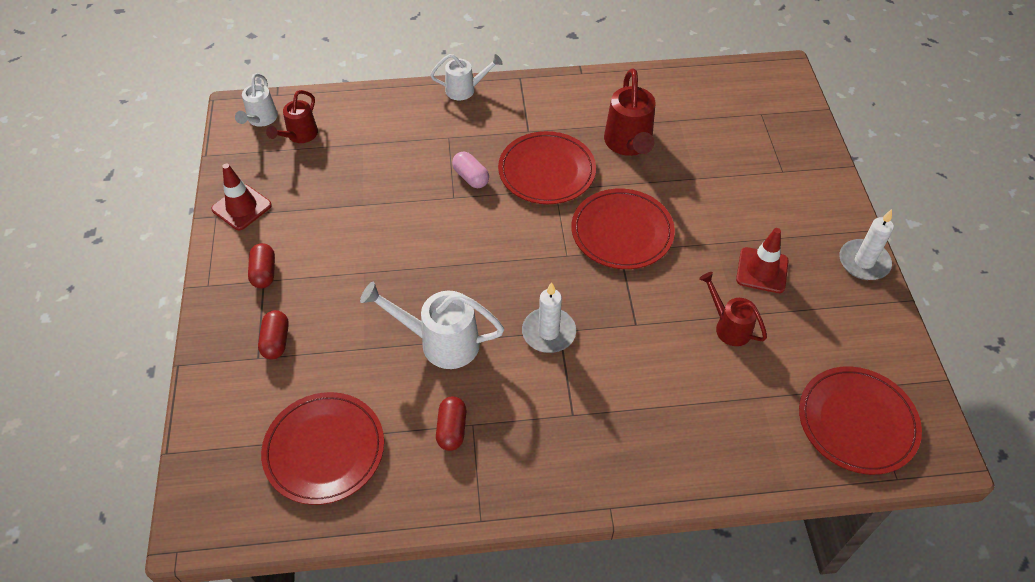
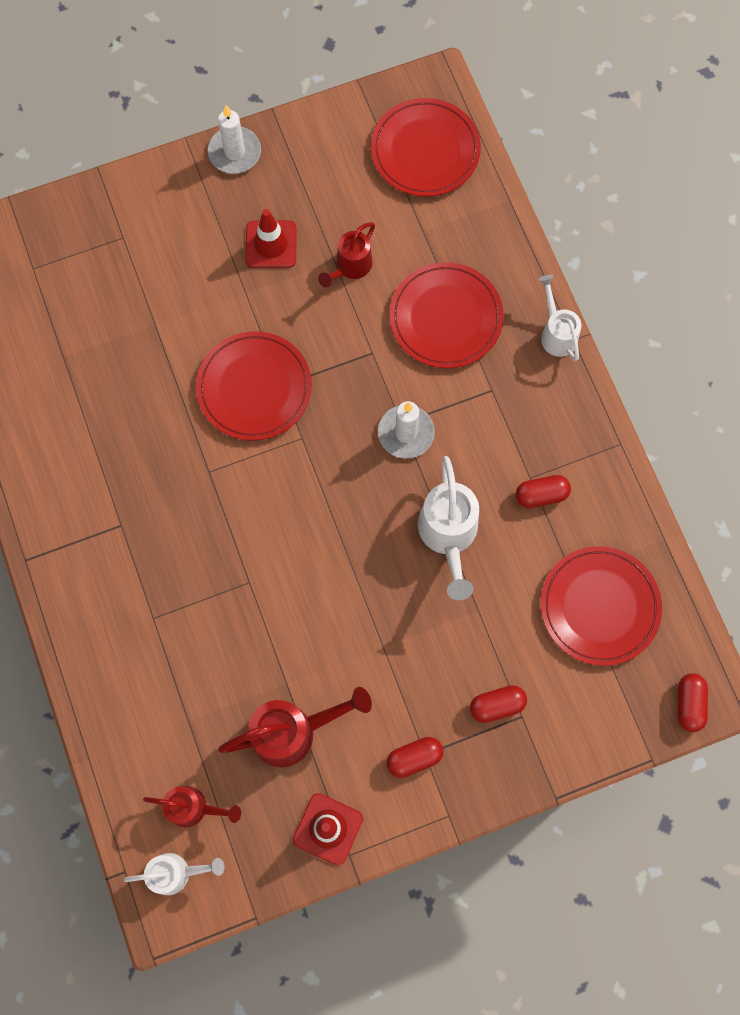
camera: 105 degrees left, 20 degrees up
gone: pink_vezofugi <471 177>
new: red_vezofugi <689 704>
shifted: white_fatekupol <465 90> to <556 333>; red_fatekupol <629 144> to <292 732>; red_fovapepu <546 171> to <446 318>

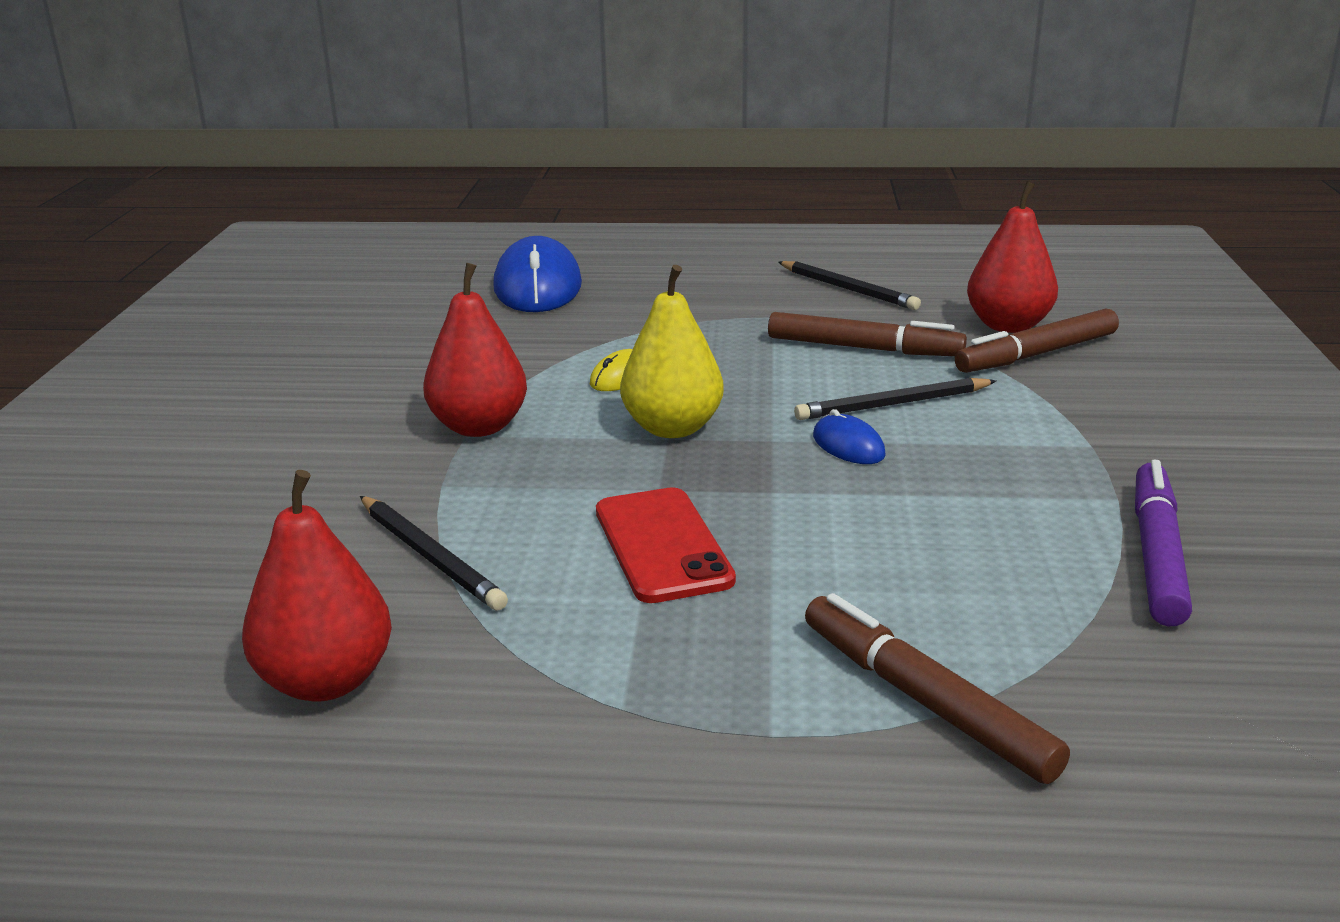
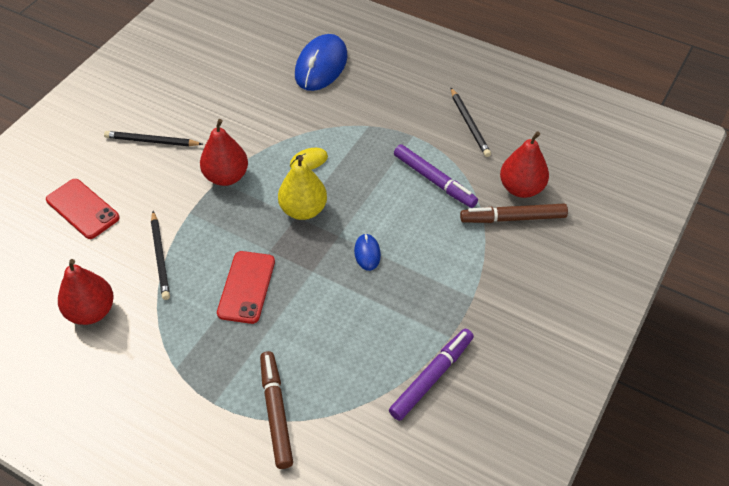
camera: 25 degrees right, 25 degrees up
new: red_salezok <82 209>
shifted: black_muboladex <893 405> to <152 141>
repainted: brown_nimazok <864 348> to purple_nimazok <434 180>

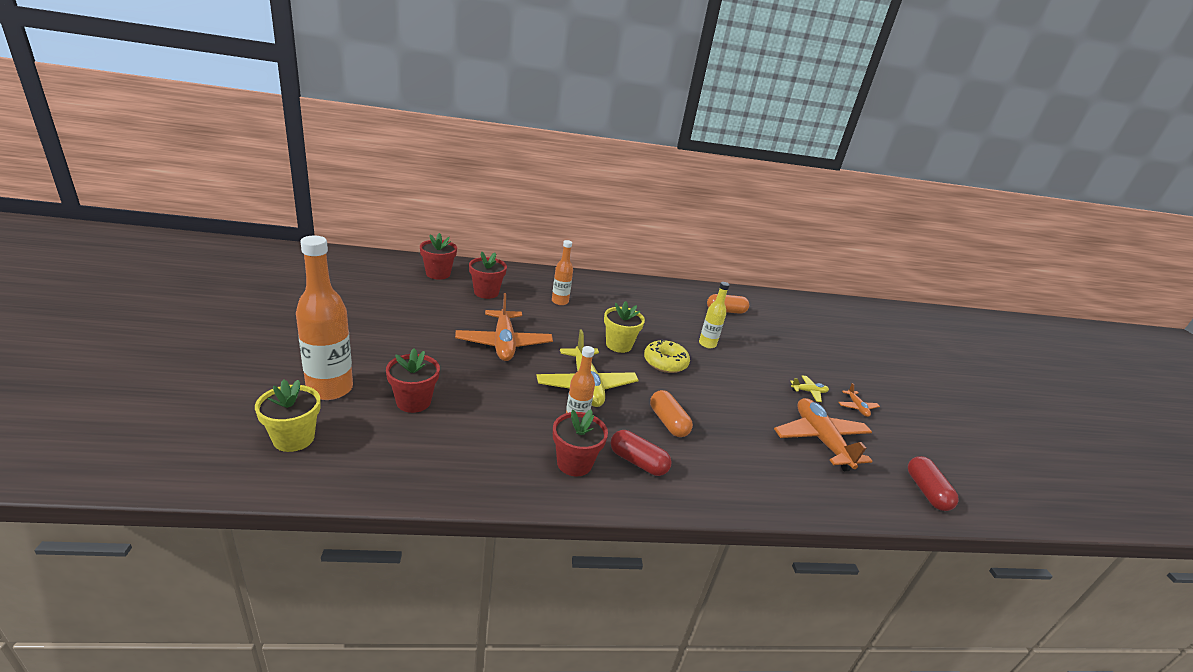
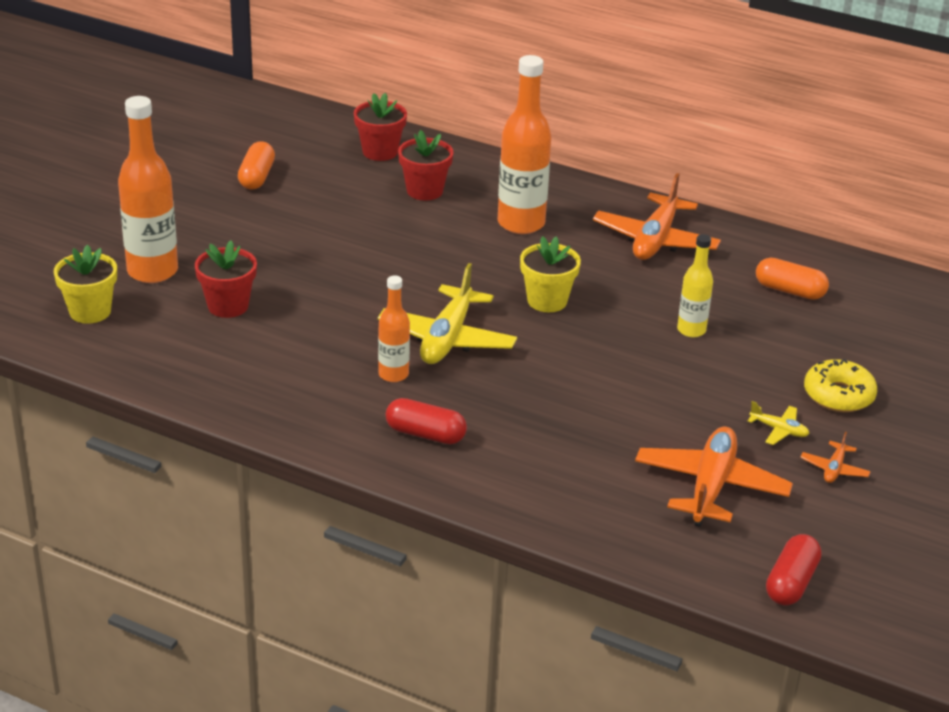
camera: 35 degrees right, 5 degrees up
gone: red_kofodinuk <574 463>
shifted: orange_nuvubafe <504 343> to <655 240>; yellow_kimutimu <665 362> to <838 395>; orange_vezofugi <668 422> to <256 177>
rotated: red_vezofugi <637 462> = <425 434> 45 degrees counterclockwise
scaled: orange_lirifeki <560 301> = <521 223> x1.79

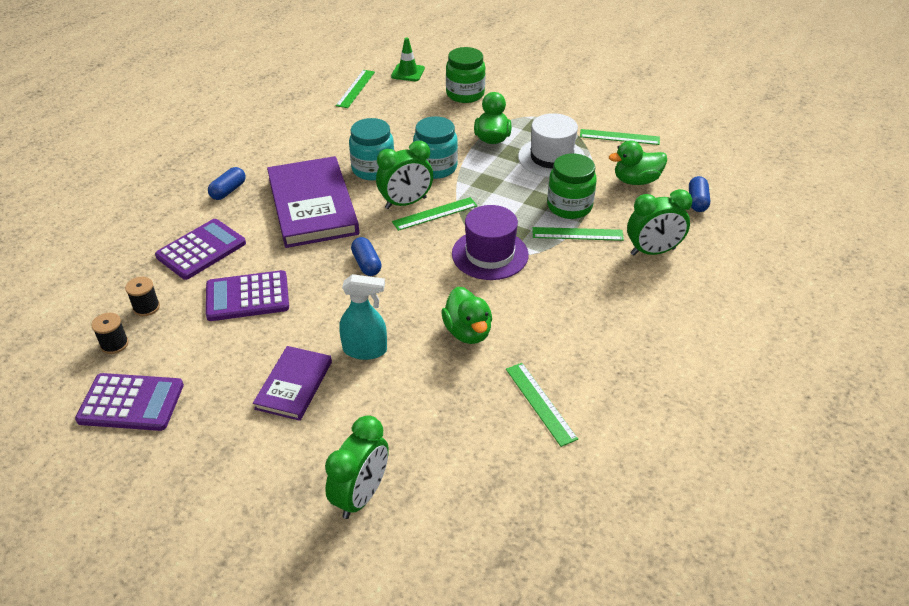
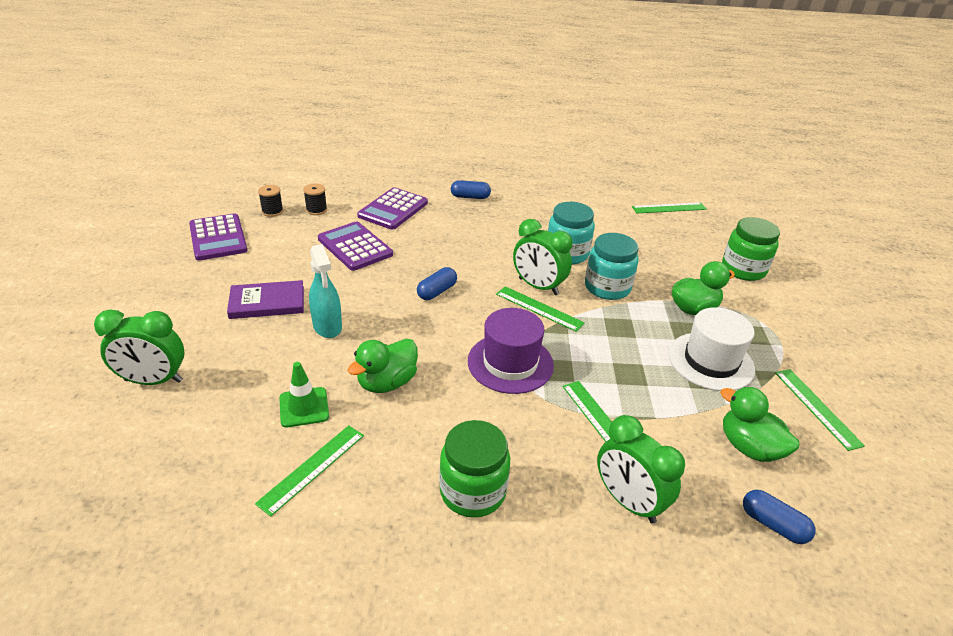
camera: 60 degrees right, 5 degrees down
gone: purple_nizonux <312 205>
shifted: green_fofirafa <408 73> to <304 407>; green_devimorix <569 206> to <472 491>
rotated: blue_vezofugi <697 201> = <773 524> 60 degrees clockwise; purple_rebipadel <201 250> = <393 209> 105 degrees clockwise

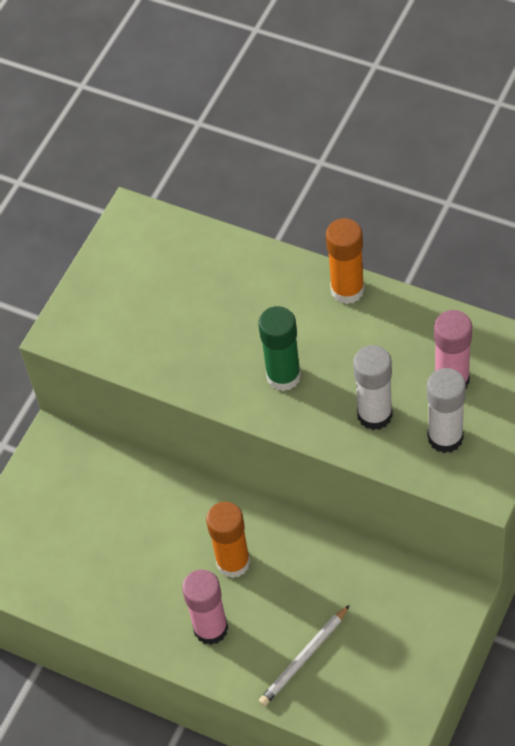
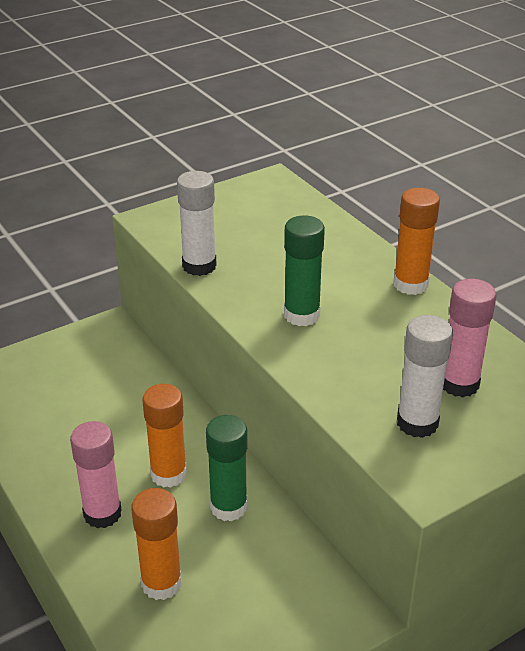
camera: 25 degrees right, 20 degrees down
new: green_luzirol <228 507>
shifted: white_luzirol <374 415> to <199 266>
swapped: white_muboladex <304 657> to orange_luzirol <161 583>

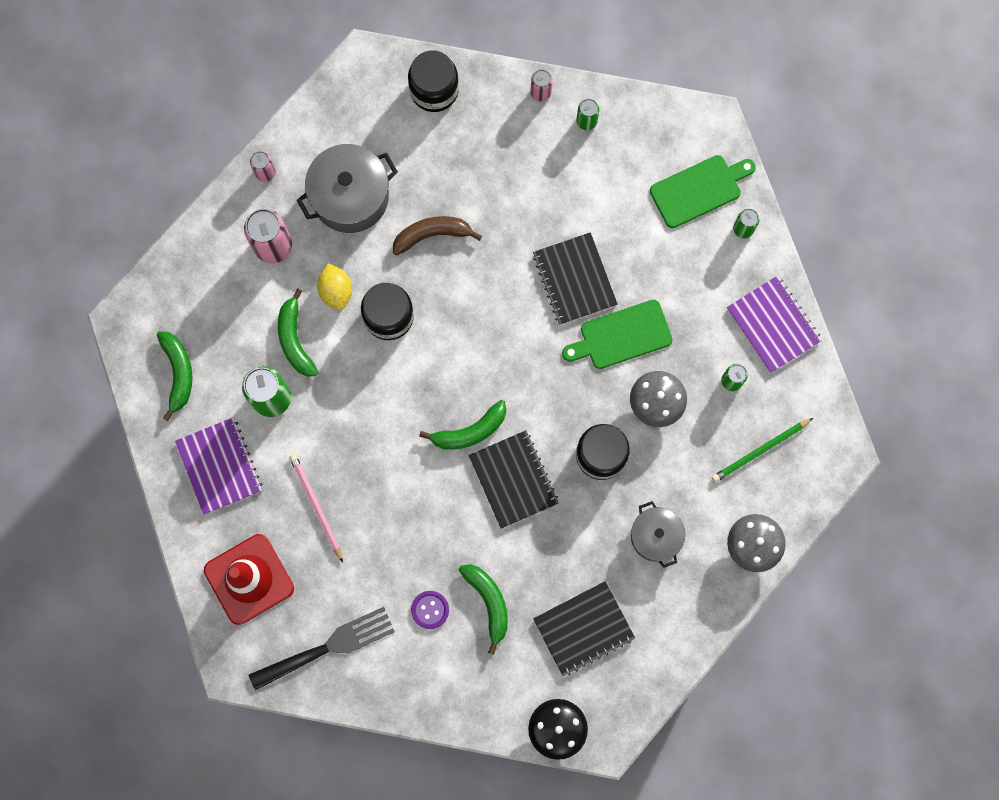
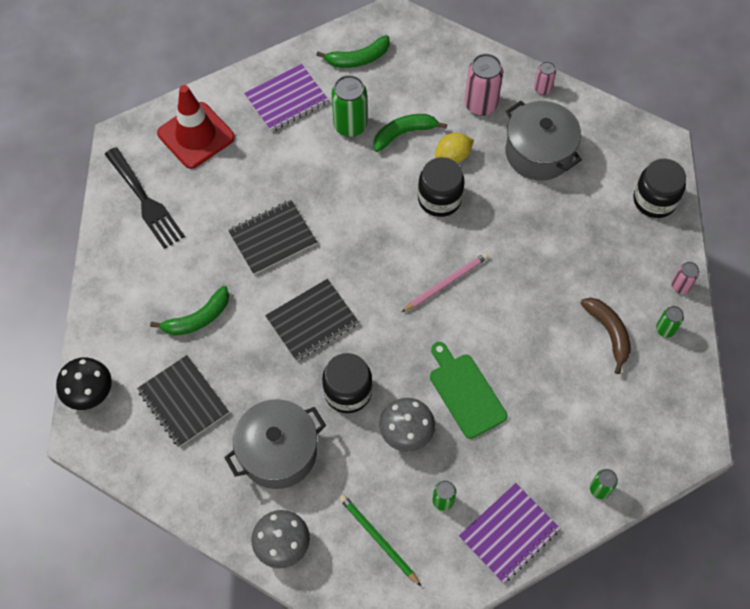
camera: 80 degrees right, 15 degrees down
gone: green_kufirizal <699 190>; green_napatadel <470 431>; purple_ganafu <430 610>
shifted: brown_napatadel <432 235> to <608 333>; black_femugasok <574 279> to <272 238>; pink_muboladex <316 506> to <446 283>
scaled: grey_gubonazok <655 536> = <278 452> x1.59

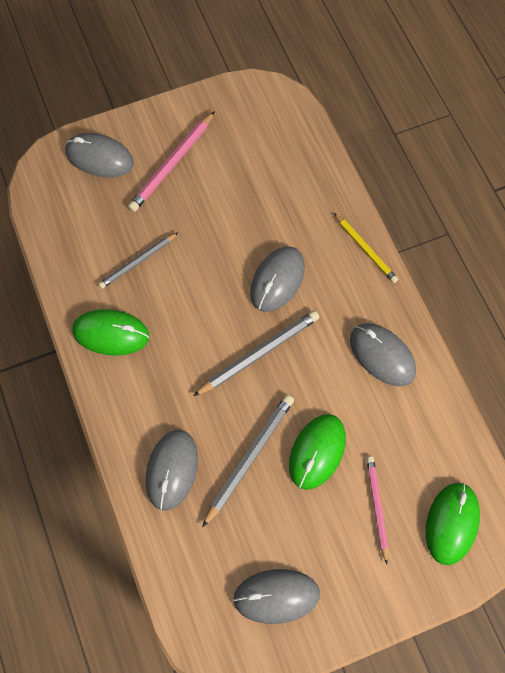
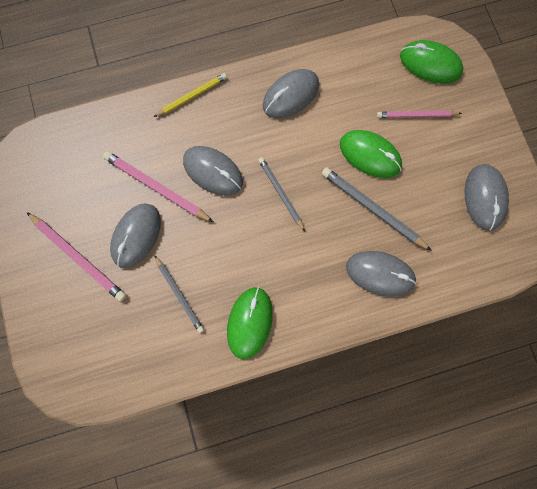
camera: 85 degrees left, 10 degrees up
new: pink_muboladex <157 187>
shifted: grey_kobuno <99 157> to <136 236>
scaled: grey_muboladex <259 354> = <281 193> x0.67

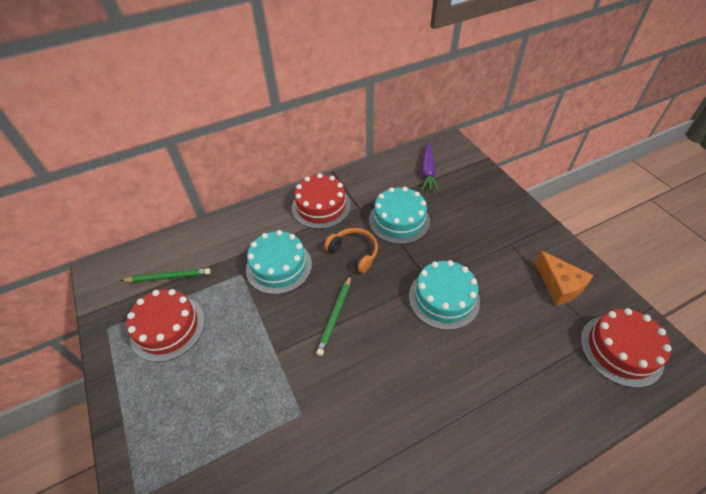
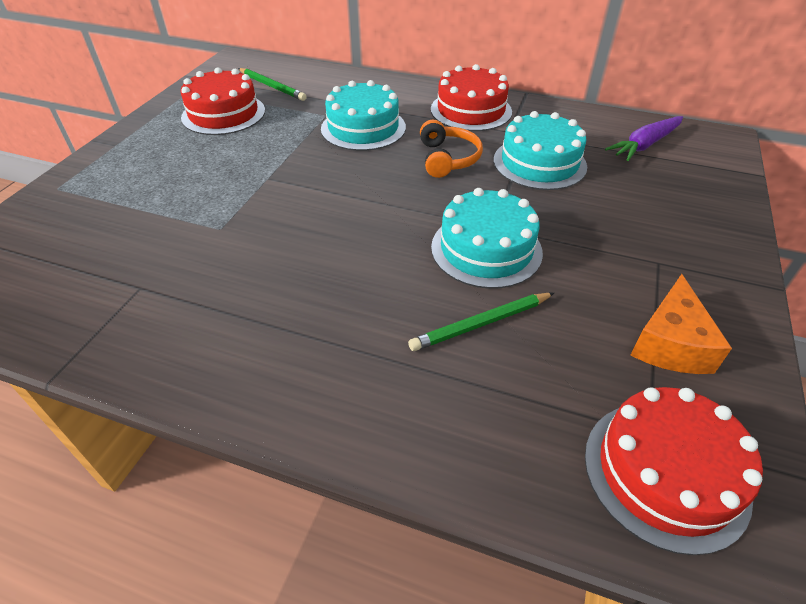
camera: 45 degrees right, 5 degrees down
shifted: green_muboladex <335 316> to <481 324>

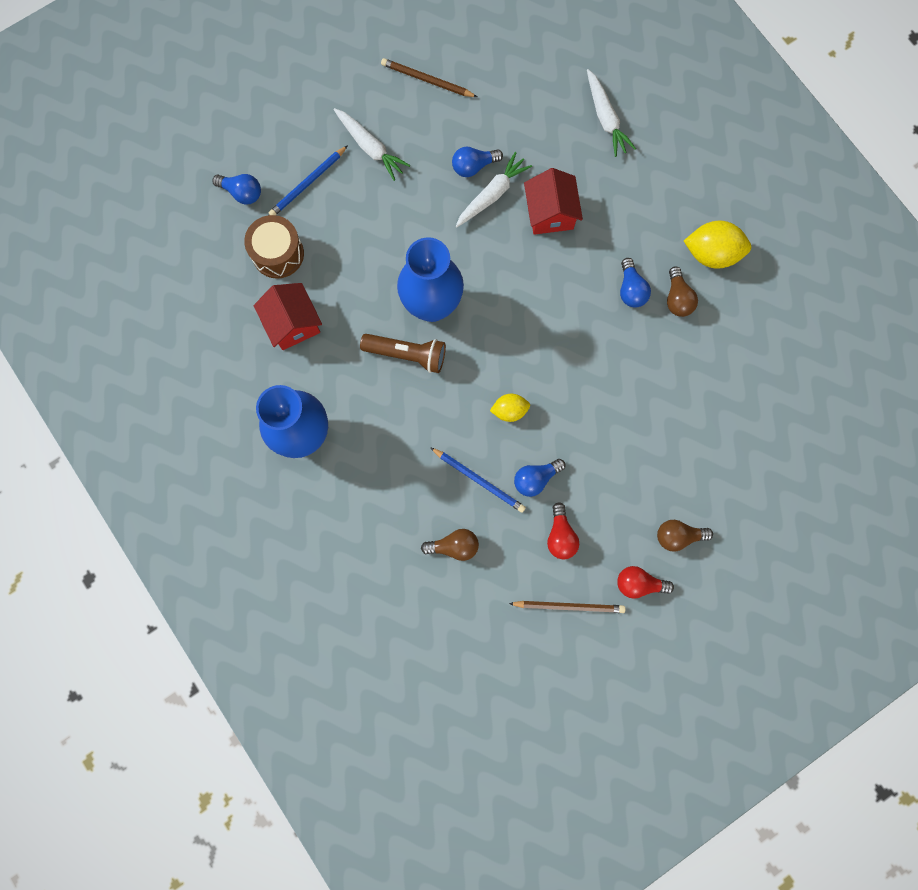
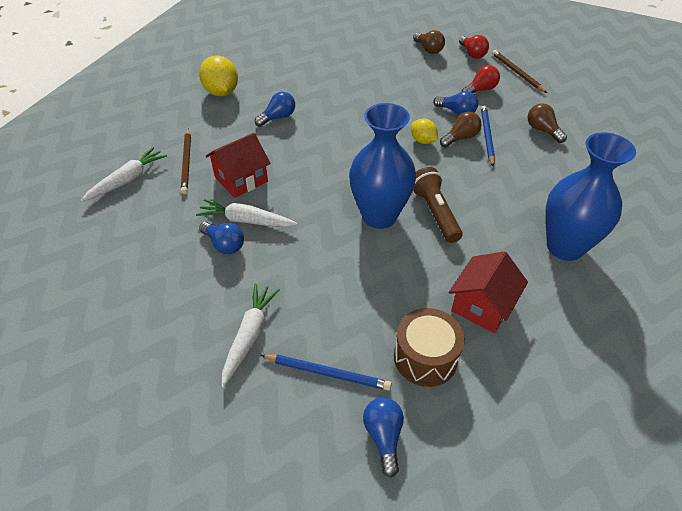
camera: 120 degrees left, 30 degrees down
shifted: brown_muboladex <427 80> to <187 162>; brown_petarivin <677 298> to <460 138>

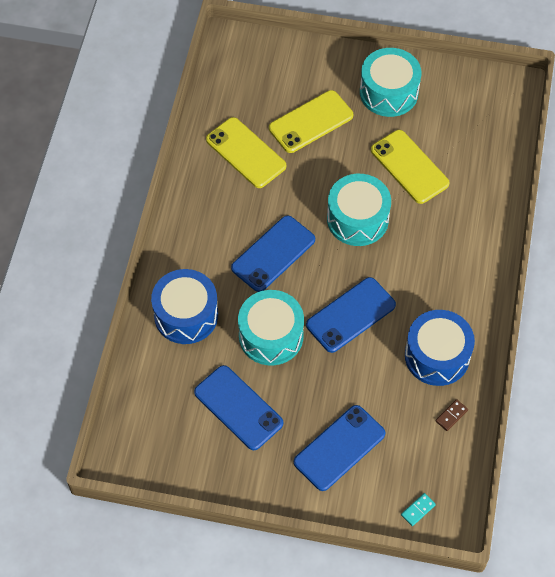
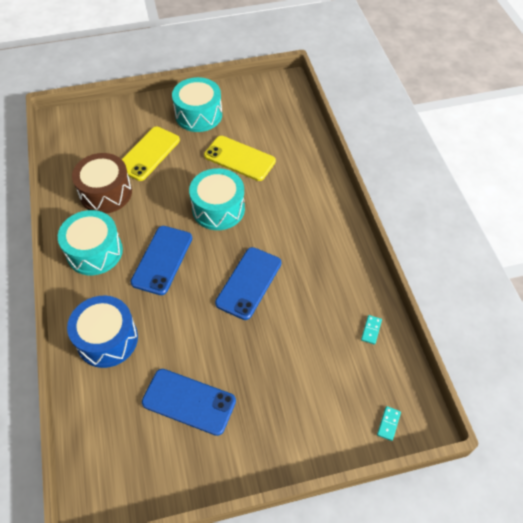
camera: 25 degrees left, 5 degrees down
gone: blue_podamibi <437 356>; blue_salezok <339 448>
shifted: turquoise_podamibi <271 336> to <94 252>
swapped: yellow_salezok <246 153> to brown_podamibi <106 193>
repainted: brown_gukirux <451 415> to turquoise_gukirux <371 330>

